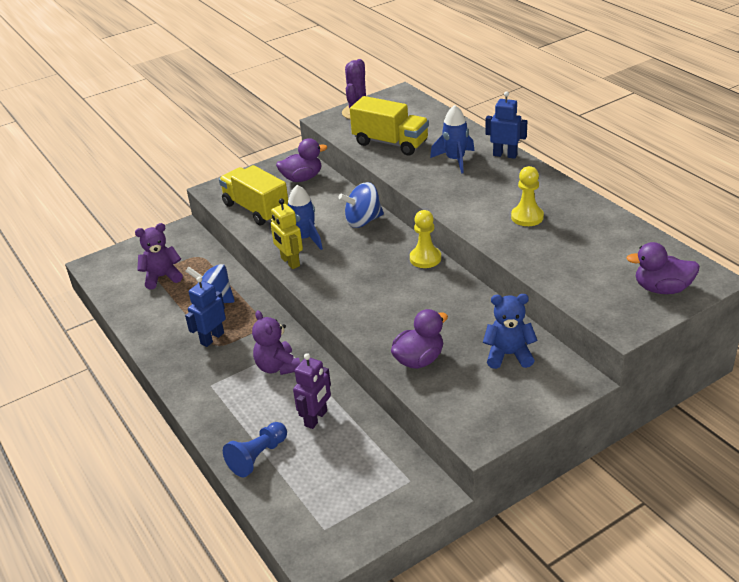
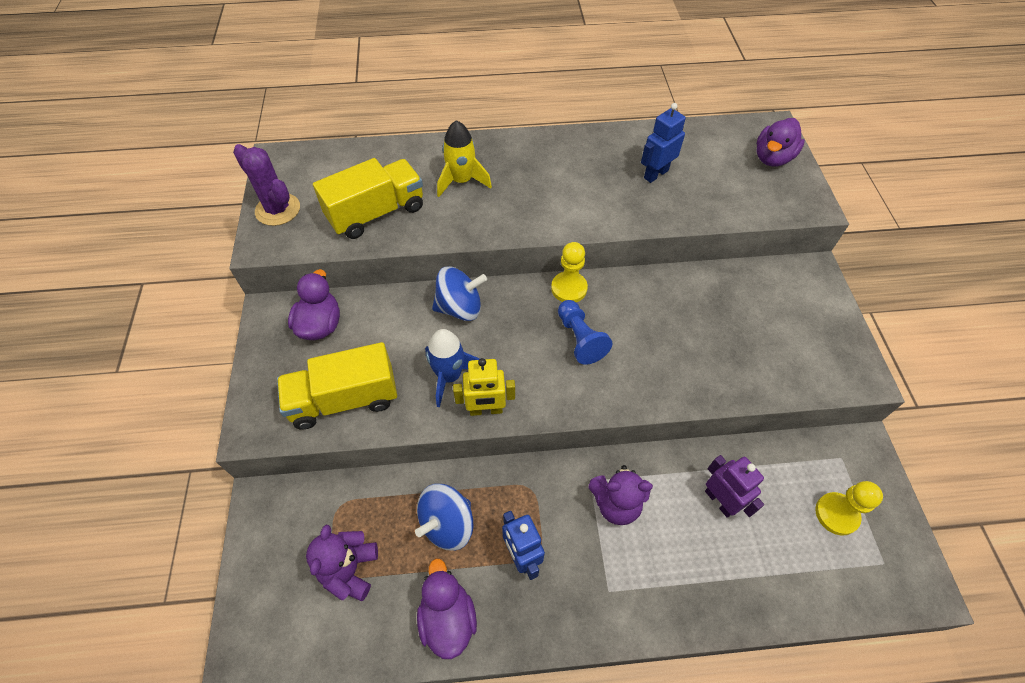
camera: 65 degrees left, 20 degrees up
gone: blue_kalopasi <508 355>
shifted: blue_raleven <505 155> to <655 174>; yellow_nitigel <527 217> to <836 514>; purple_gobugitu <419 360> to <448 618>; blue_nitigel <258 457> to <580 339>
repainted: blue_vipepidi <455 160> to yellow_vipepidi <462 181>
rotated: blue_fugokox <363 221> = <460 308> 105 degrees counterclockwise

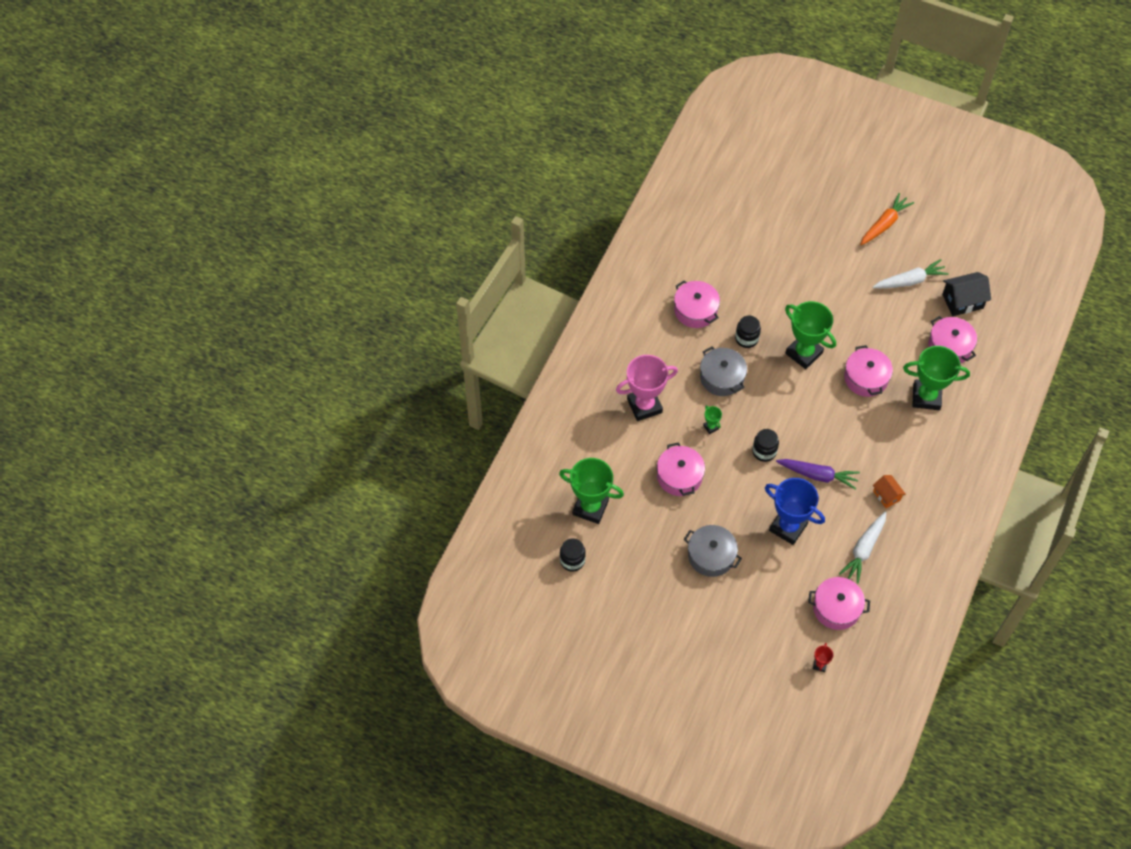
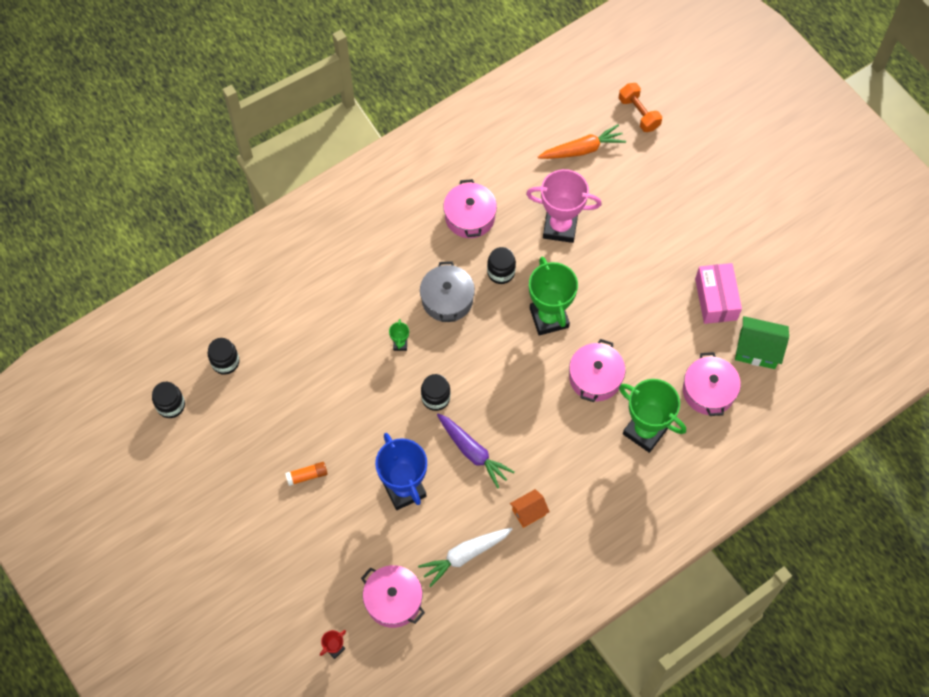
camera: 30 degrees right, 5 degrees up
gone: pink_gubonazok <679 476>
new: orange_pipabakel <639 113>
shifted: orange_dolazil <884 224> to <582 149>; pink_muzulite <644 406> to <560 227>
swapped: white_dolazil <910 281> to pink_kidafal <716 299>; green_muzulite <590 507> to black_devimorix <225 362>; grey_gubonazok <711 556> to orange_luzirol <307 475>
repainted: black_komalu <962 301> to green_komalu <757 350>
rotated: orange_komalu <886 495> = <529 512> 60 degrees clockwise

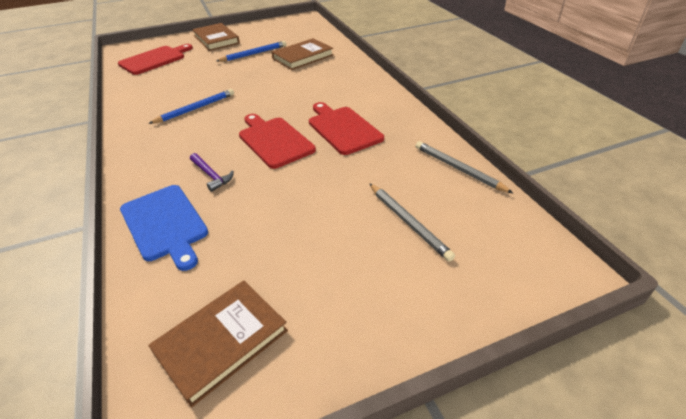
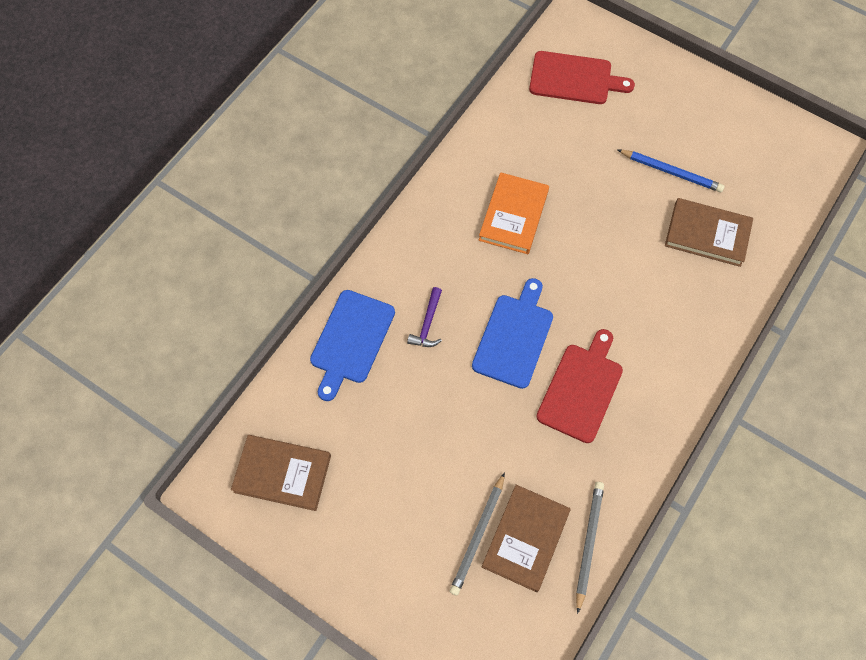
camera: 55 degrees right, 25 degrees up
shifted: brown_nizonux <216 39> to <525 538>
swapped: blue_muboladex <195 109> to orange_nizonux <513 215>
repainted: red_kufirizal <274 140> to blue_kufirizal <514 337>

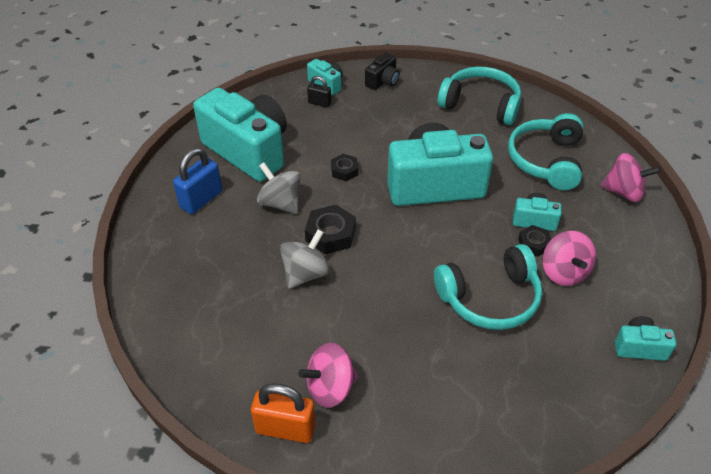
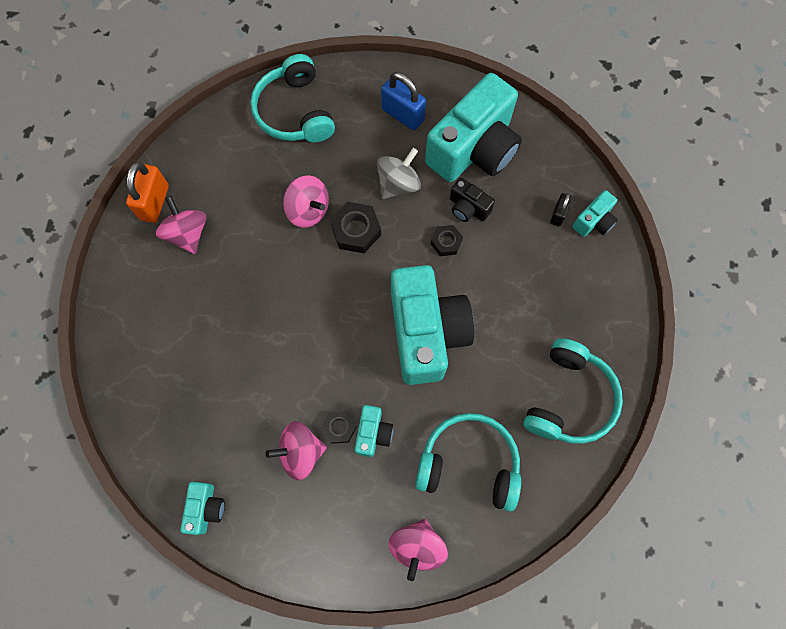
camera: 90 degrees right, 25 degrees up
shifted: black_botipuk <383 81> to <468 208>; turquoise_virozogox <490 298> to <295 112>
repainted: grey_fugokox <306 273> to pink_fugokox <308 210>

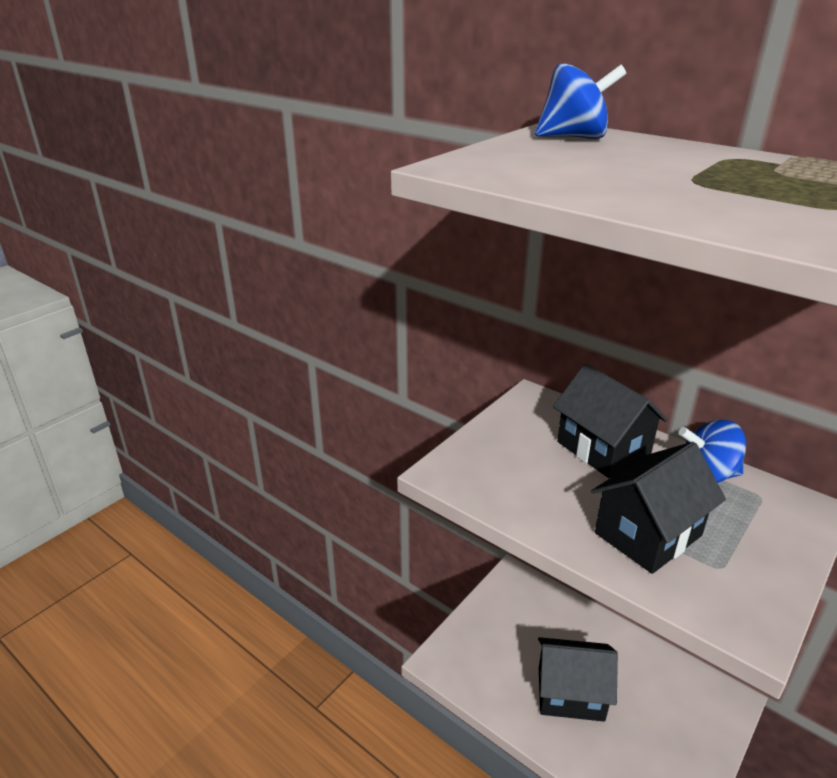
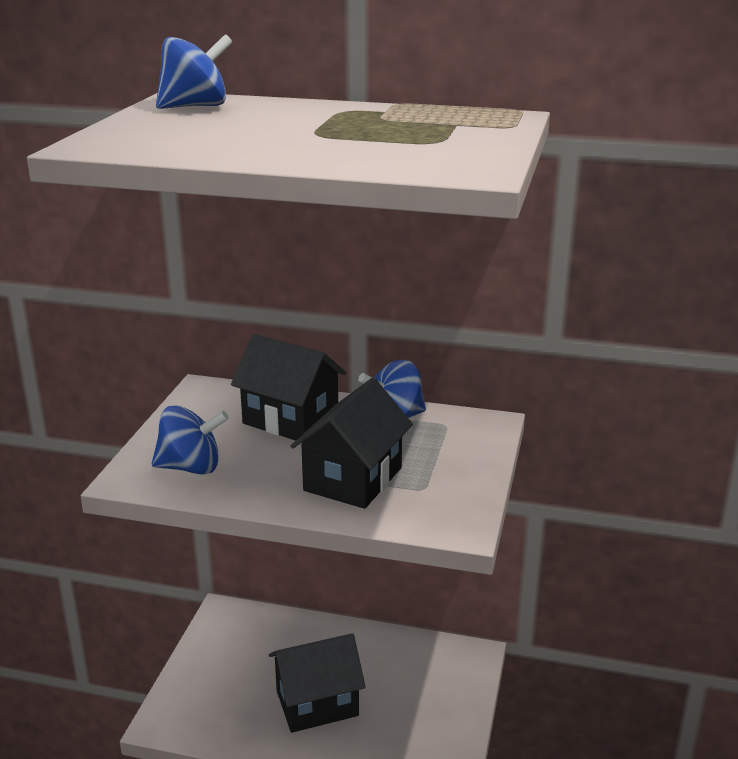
camera: 25 degrees left, 5 degrees down
new: blue_fugokox <191 467>

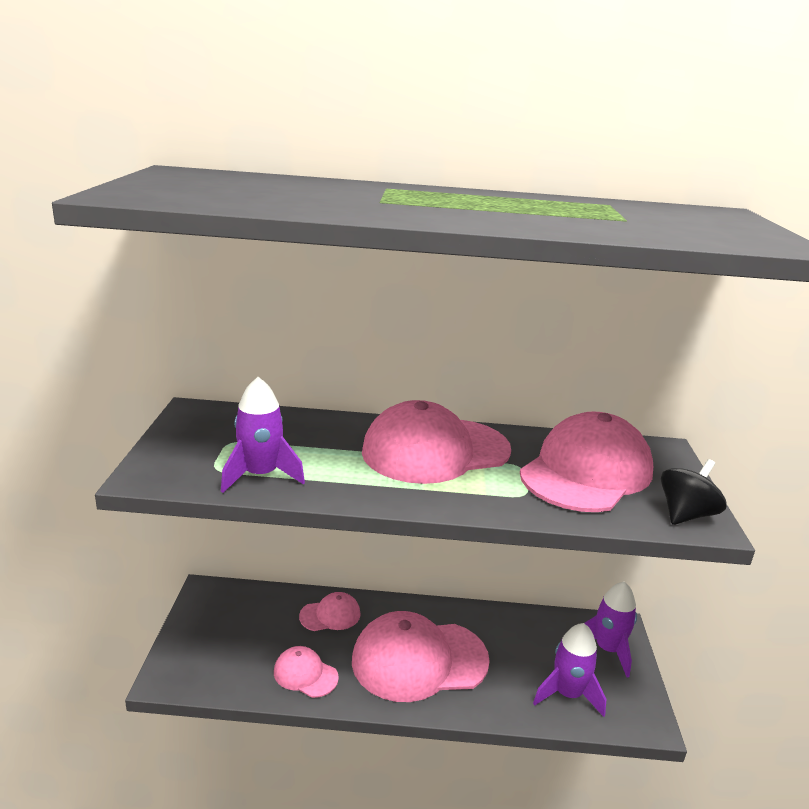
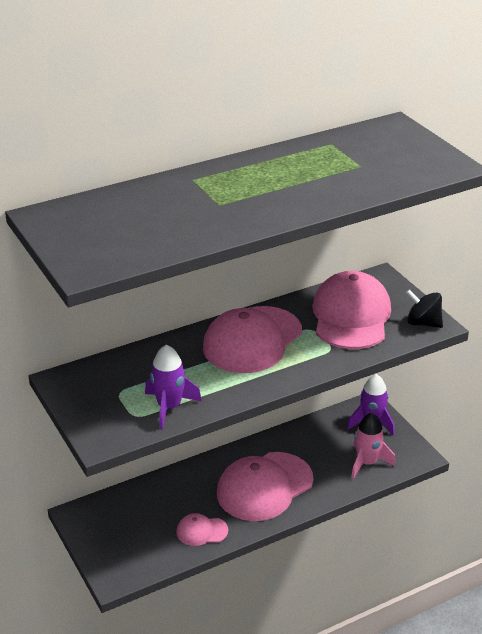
camera: 30 degrees left, 10 degrees up
gone: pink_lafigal <330 615>
repainted: purple_vipepidi <568 694> to pink_vipepidi <367 463>
rotated: black_fugokox <686 515> = <423 323> 75 degrees counterclockwise

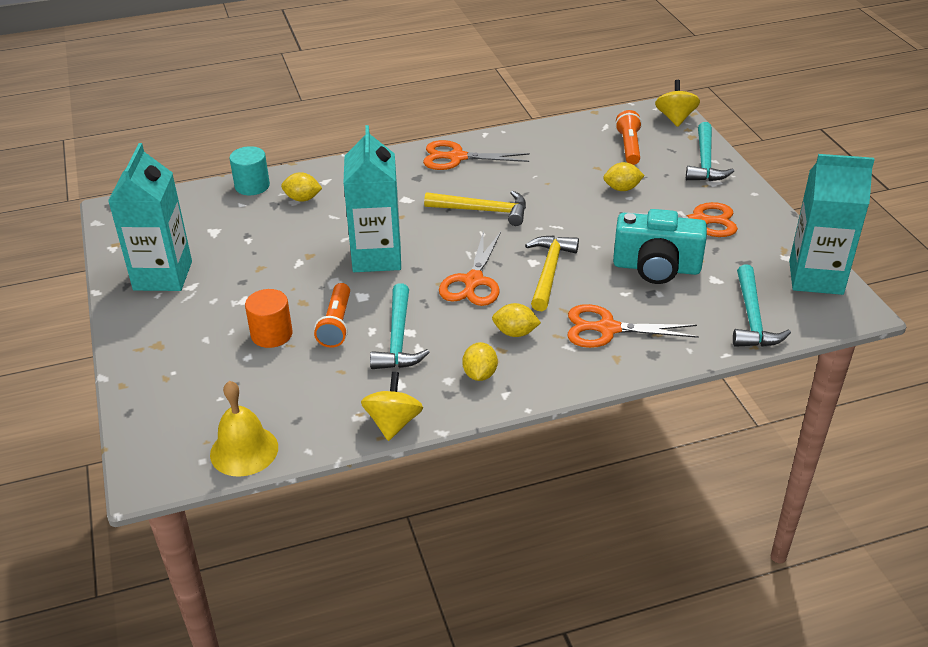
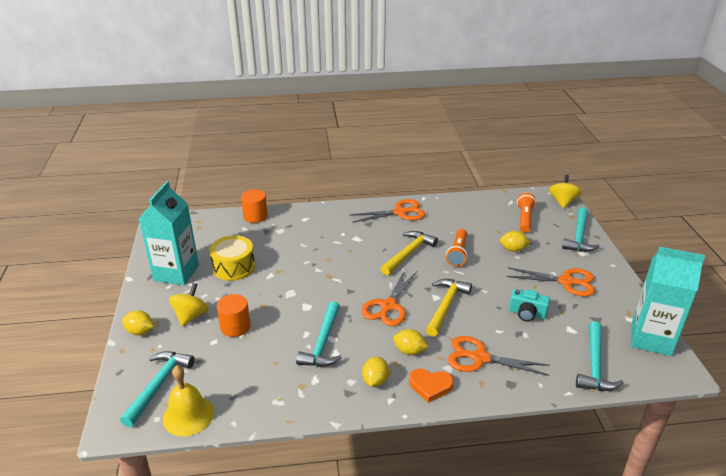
camera: 10 degrees right, 5 degrees down
gone: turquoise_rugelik <377 257>
new: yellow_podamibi <234 267>; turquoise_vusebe <158 385>; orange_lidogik <430 386>
shifted: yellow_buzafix <302 199> to <140 331>; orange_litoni <336 324> to <458 253>; yellow_fugokox <393 423> to <191 316>
repainted: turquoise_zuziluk <252 186> to orange_zuziluk <255 216>
rotated: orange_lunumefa <457 157> = <400 212> 150 degrees clockwise; yellow_vusebe <483 211> = <408 253> 75 degrees counterclockwise
scaled: turquoise_botipuk <656 267> = <527 314> x0.57

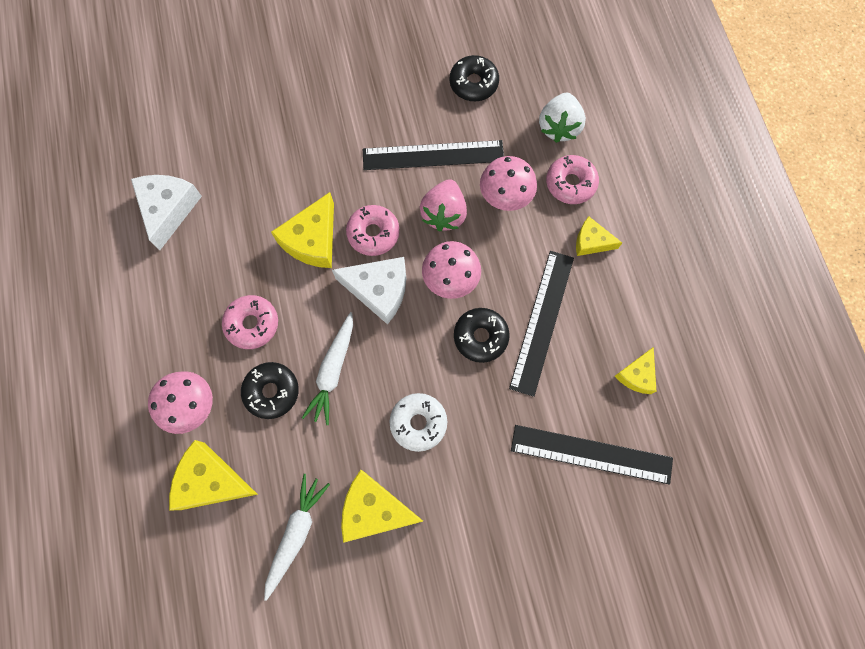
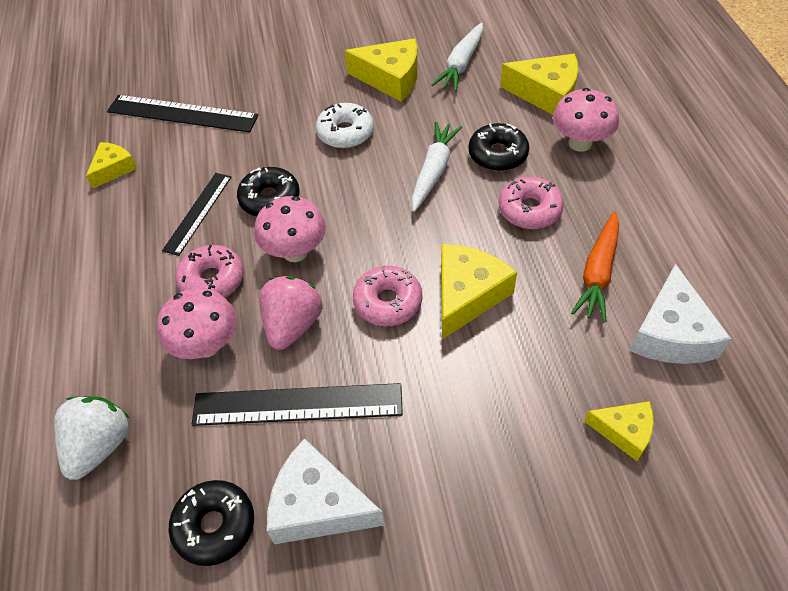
camera: 175 degrees left, 20 degrees down
new: orange_dolazil <598 273>
shifted: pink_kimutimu <570 183> to <212 280>; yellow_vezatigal <591 242> to <624 432>; white_vezatigal <379 290> to <318 505>
scaled: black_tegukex <542 321> = <198 213> x0.64

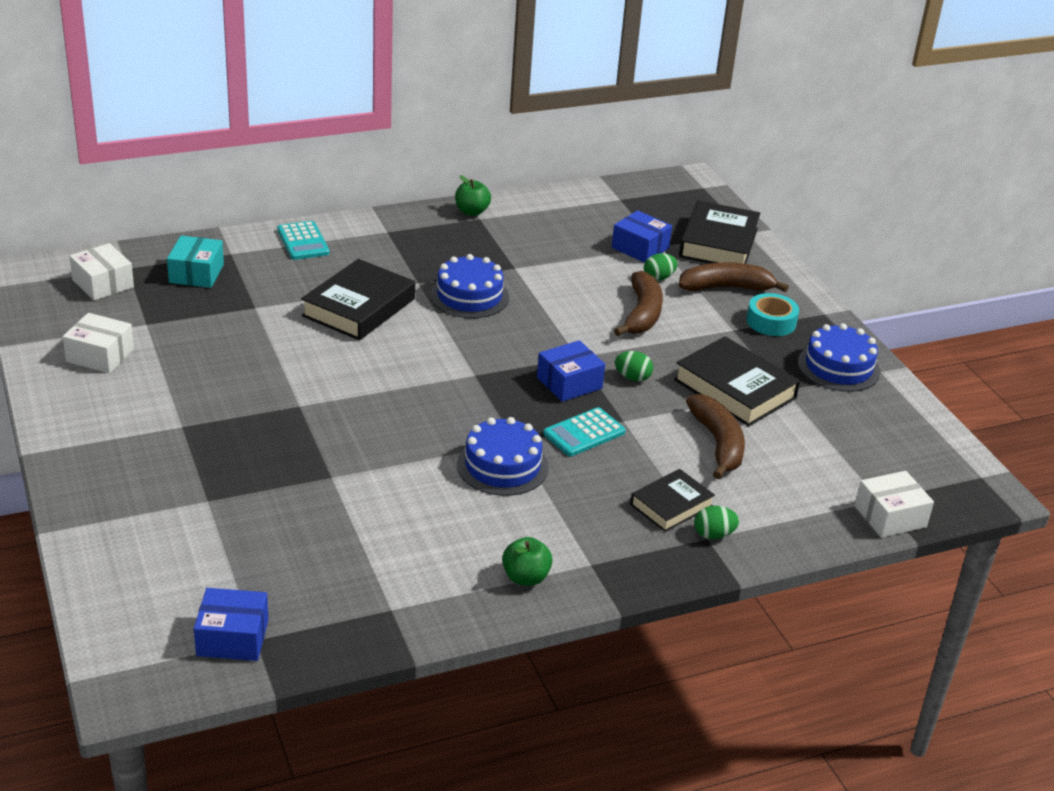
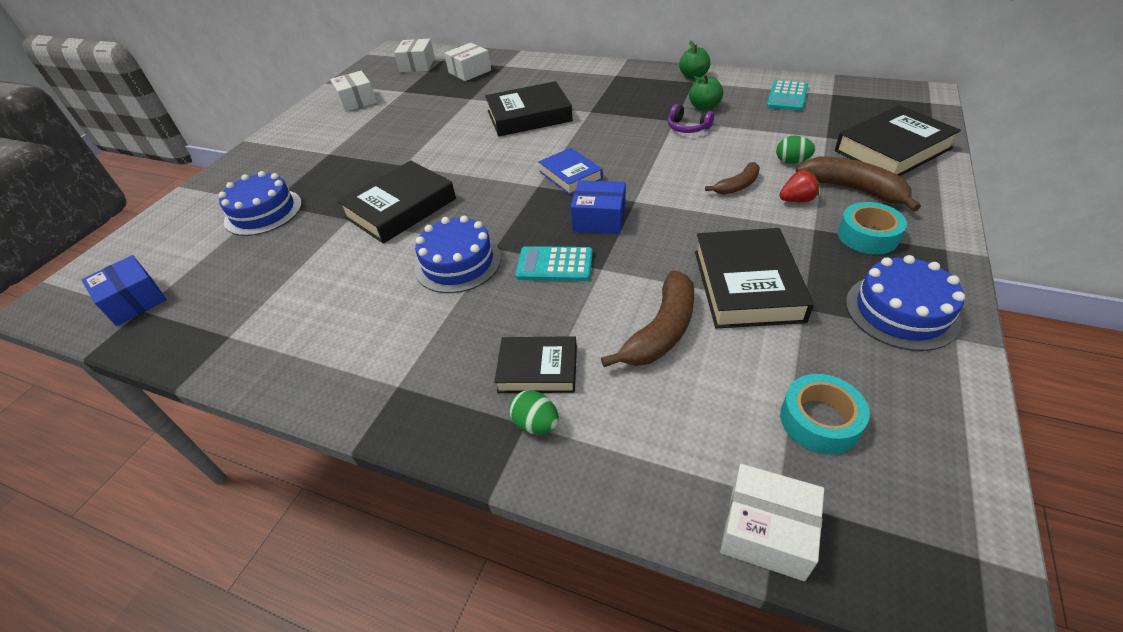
camera: 50 degrees right, 10 degrees up
gone: blue_kidafal <640 248>; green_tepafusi <632 378>
new: purple_virozogox <687 127>; blue_nizonux <570 175>; black_nizonux <400 208>; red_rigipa <797 200>; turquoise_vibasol <819 420>
shifted: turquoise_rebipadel <303 241> to <787 96>; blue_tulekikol <469 296> to <263 212>; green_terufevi <525 577> to <704 107>
repainted: turquoise_kidafal <196 273> to white_kidafal <469 71>
scaled: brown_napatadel <642 314> = <737 186> x0.60

